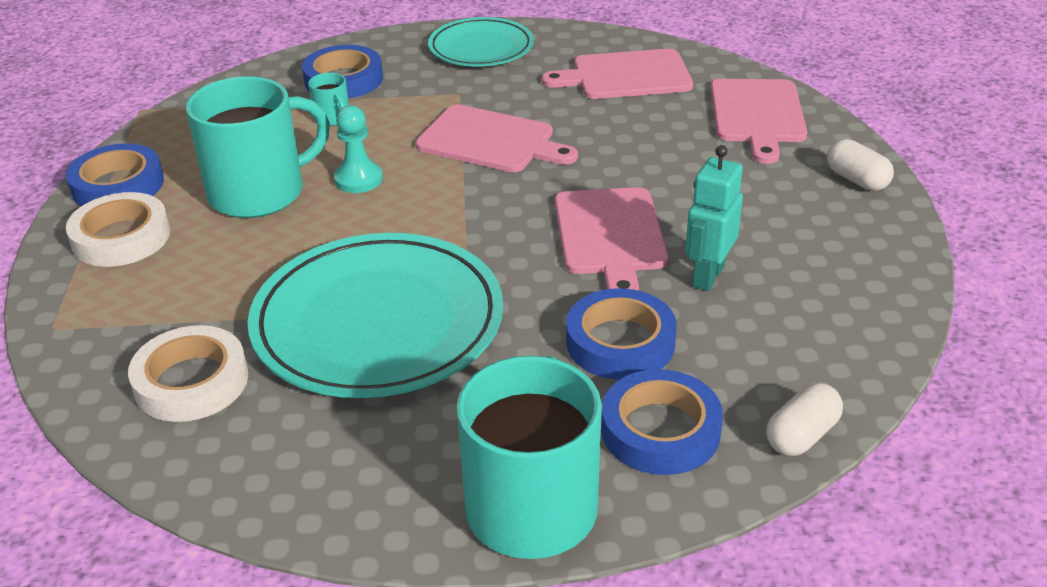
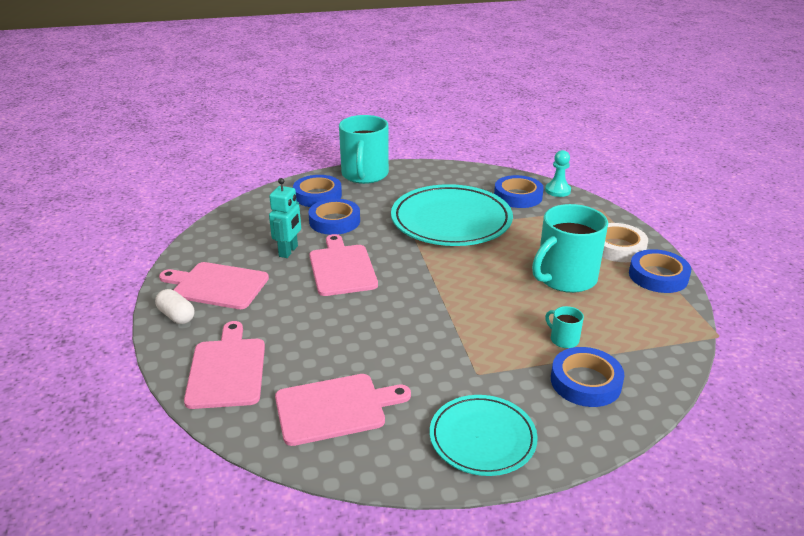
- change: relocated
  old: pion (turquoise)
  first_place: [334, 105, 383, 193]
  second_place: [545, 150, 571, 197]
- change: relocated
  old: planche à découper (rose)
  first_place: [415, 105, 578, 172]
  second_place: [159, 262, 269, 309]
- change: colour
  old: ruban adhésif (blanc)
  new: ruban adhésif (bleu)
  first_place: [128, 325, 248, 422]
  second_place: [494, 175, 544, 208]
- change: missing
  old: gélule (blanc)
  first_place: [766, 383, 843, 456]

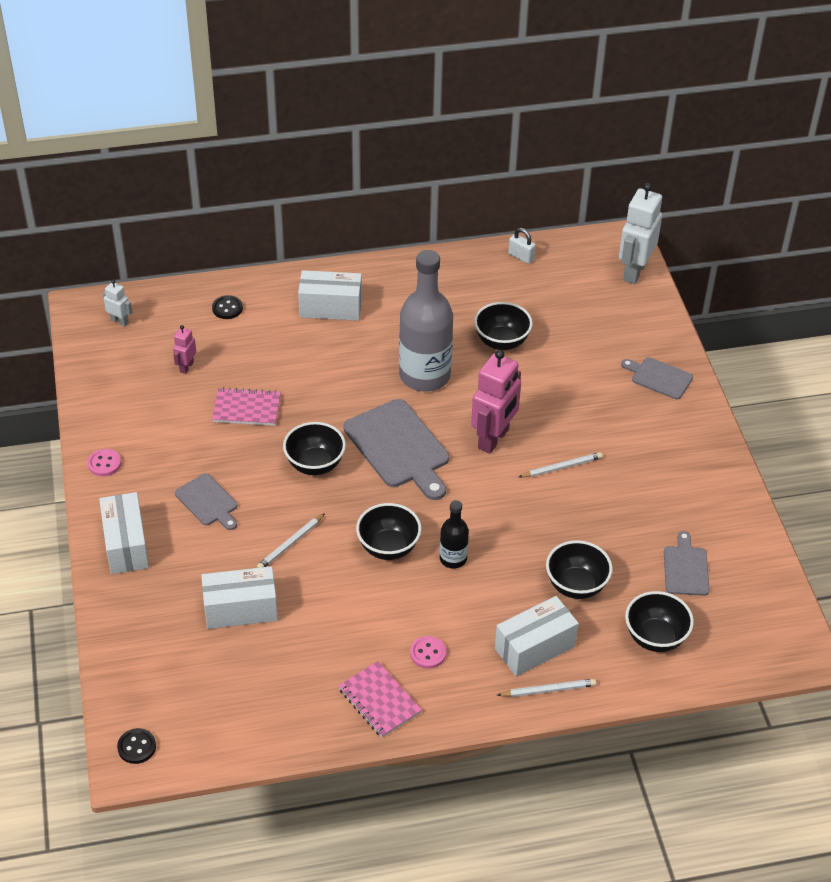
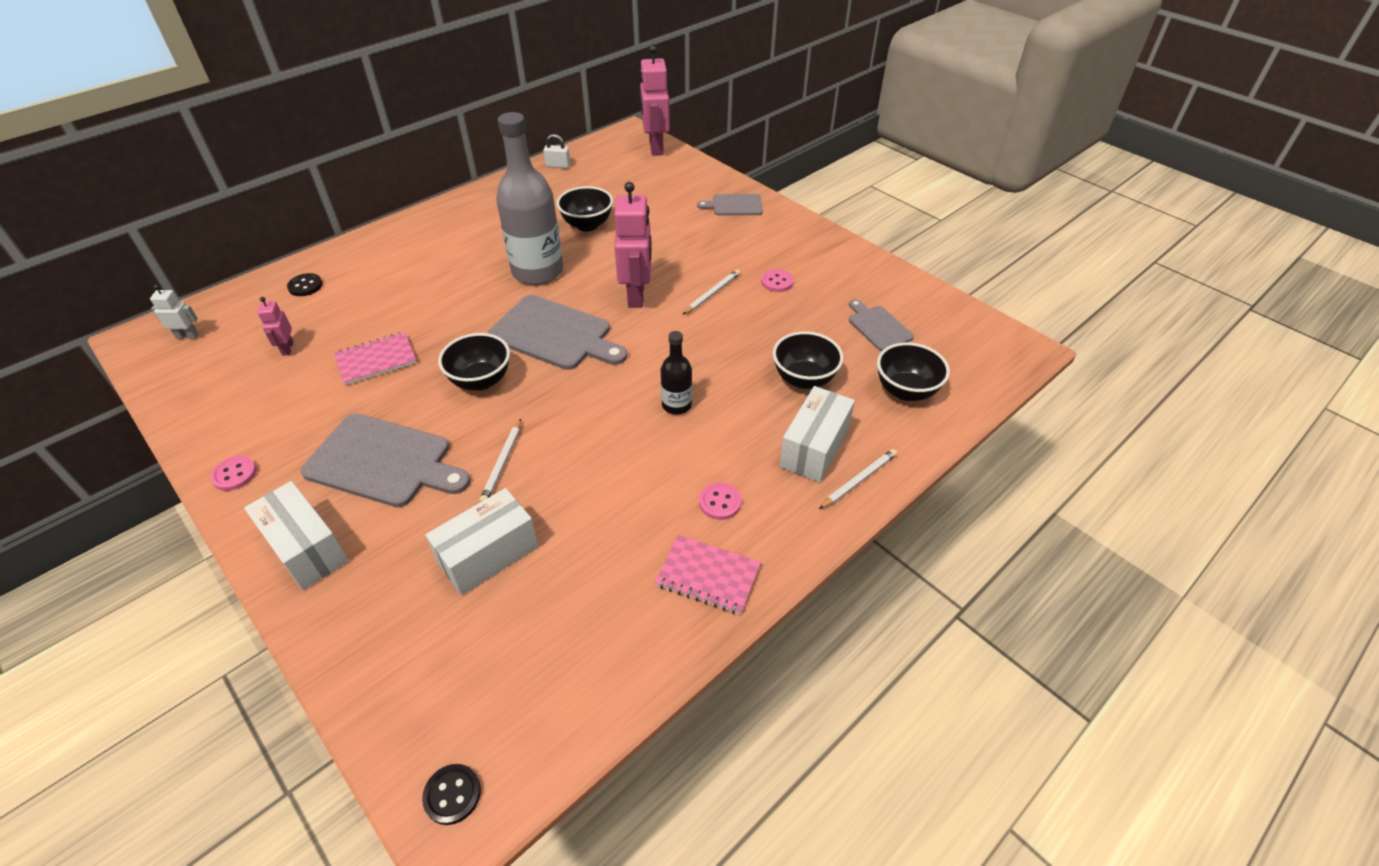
- change: colour
  old: robot (blanc)
  new: robot (rose)
  first_place: [619, 183, 662, 284]
  second_place: [640, 45, 670, 156]
- change: missing
  old: boîte (blanc)
  first_place: [298, 270, 362, 321]
- change: size
  old: planche à découper (gris)
  first_place: [175, 473, 237, 530]
  second_place: [301, 414, 470, 507]
  factor: 1.8
- change: missing
  old: bol (noir)
  first_place: [356, 503, 422, 560]
- change: appeared
  new: bouton (rose)
  second_place: [761, 269, 794, 292]

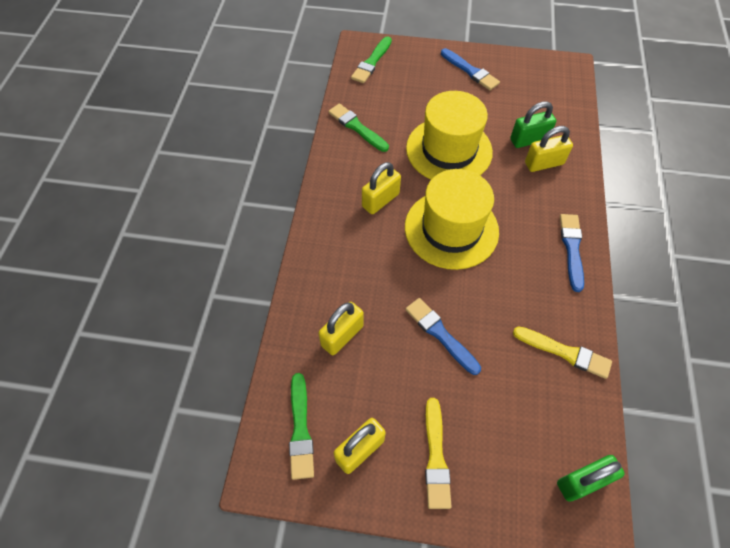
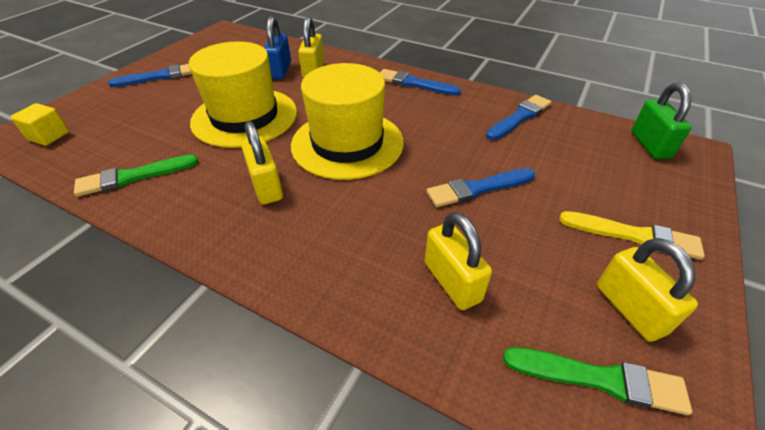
- change: exchanged
  old: pinceau (vert)
  new: cube (jaune)
  first_place: [351, 36, 392, 83]
  second_place: [11, 103, 69, 146]
- change: colour
  old: cadenas (vert)
  new: cadenas (bleu)
  first_place: [510, 101, 556, 148]
  second_place: [264, 16, 291, 79]
- change: colour
  old: pinceau (jaune)
  new: pinceau (bleu)
  first_place: [513, 326, 612, 379]
  second_place: [486, 95, 551, 140]

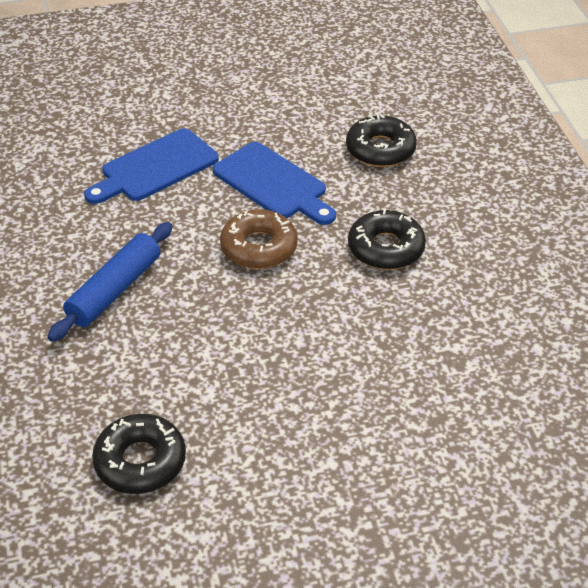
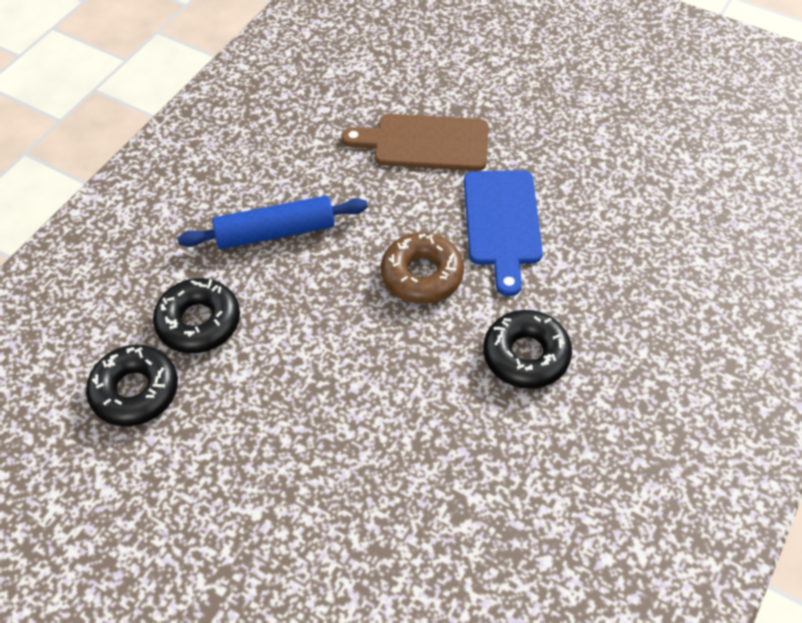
- change: relocated
  old: beignet (noir)
  first_place: [346, 114, 417, 167]
  second_place: [153, 278, 240, 353]
- change: colour
  old: planche à découper (bleu)
  new: planche à découper (marron)
  first_place: [84, 128, 219, 204]
  second_place: [342, 114, 489, 171]

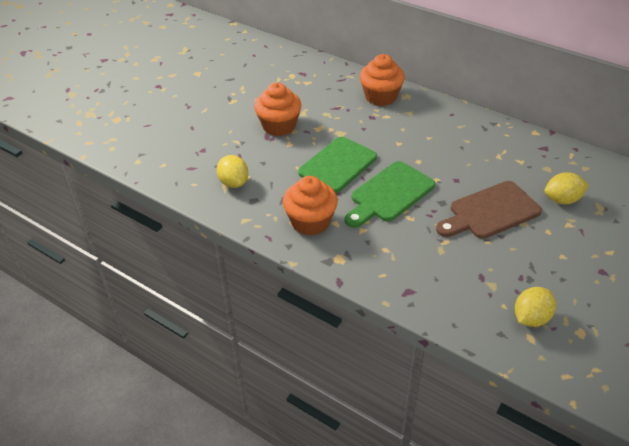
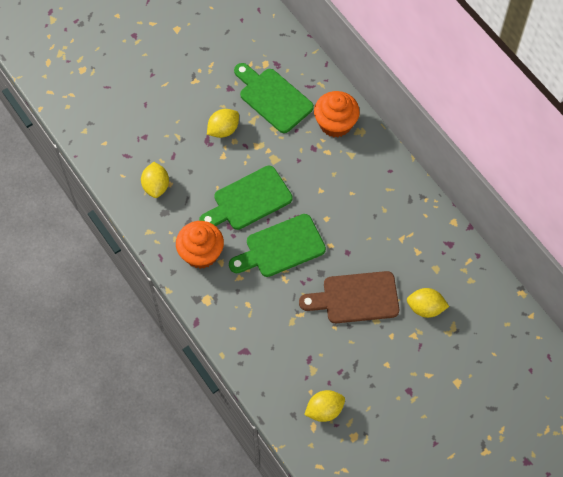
- change: exchanged
  old: muffin (orange)
  new: citron (jaune)
  first_place: [254, 82, 302, 136]
  second_place: [207, 109, 239, 138]
- change: appeared
  new: planche à découper (vert)
  second_place: [234, 63, 314, 133]

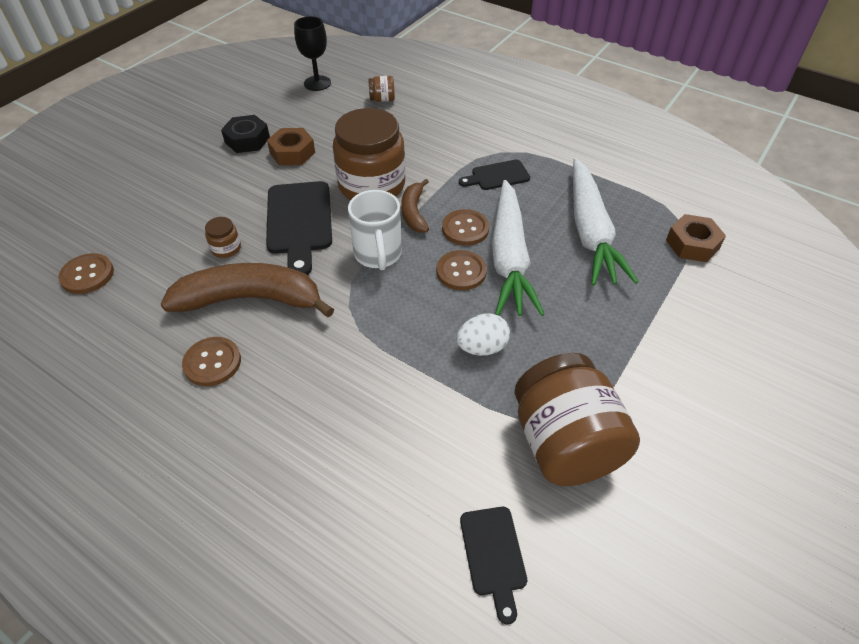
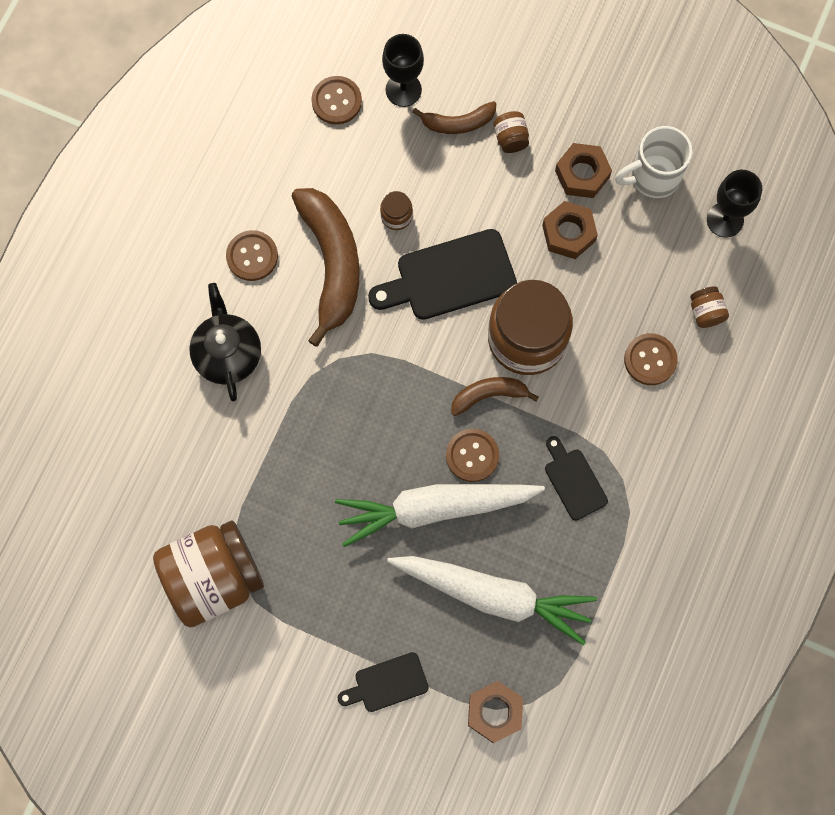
- change: colour
  old: écrou (noir)
  new: écrou (marron)
  first_place: [221, 115, 270, 153]
  second_place: [555, 143, 612, 198]
- change: spun
  old: carotte (blanc)
  first_place: [573, 158, 638, 286]
  second_place: [387, 556, 597, 645]
  degrees: -150
- change: relocated
  old: tasse (blanc)
  first_place: [348, 190, 402, 271]
  second_place: [615, 126, 692, 198]
- change: relocated
  old: bouton (marron)
  first_place: [437, 250, 487, 290]
  second_place: [624, 333, 678, 385]
- change: missing
  old: œuf (blanc)
  first_place: [456, 313, 510, 356]
- change: relocated
  old: planche à découper (noir)
  first_place: [460, 507, 527, 625]
  second_place: [338, 652, 429, 712]
- change: appeared
  new: verre à pied (noir)
  second_place: [382, 34, 424, 107]
- change: appeared
  new: banane (marron)
  second_place: [413, 101, 496, 134]
- change: appeared
  new: bocal (marron)
  second_place: [493, 111, 529, 153]
- change: appeared
  new: théière (noir)
  second_place: [189, 283, 261, 401]

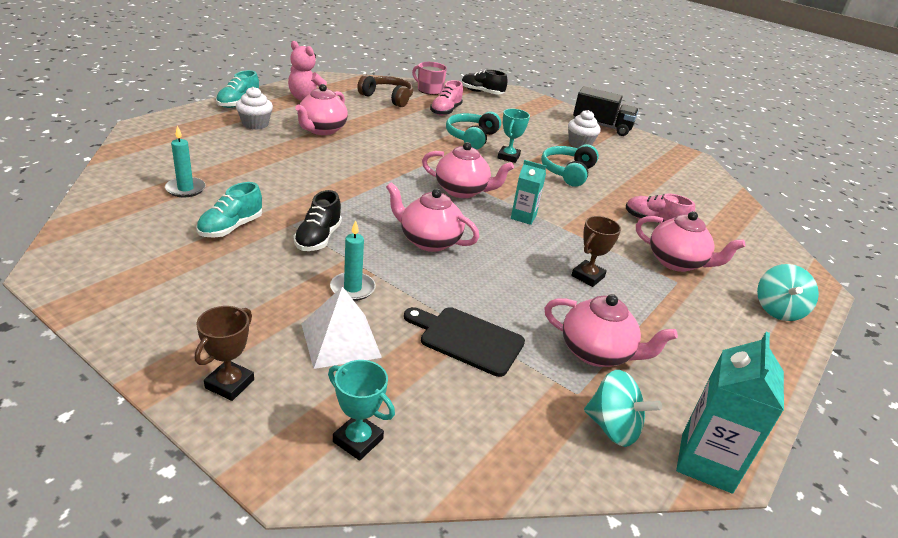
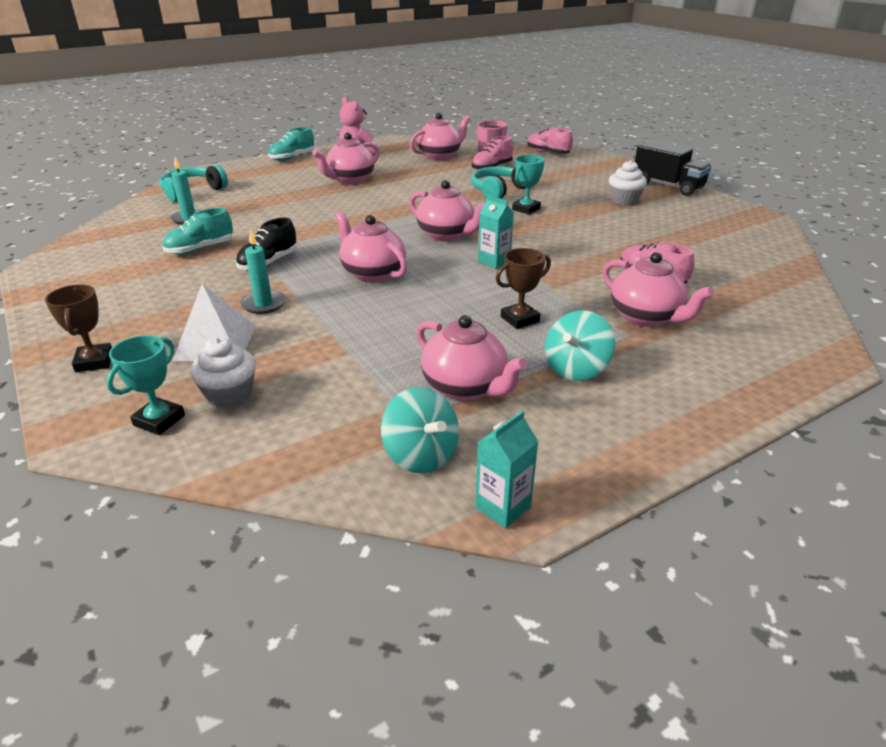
- change: colour
  old: chaussure (noir)
  new: chaussure (rose)
  first_place: [462, 69, 508, 94]
  second_place: [527, 127, 573, 154]
- change: exchanged
  old: casque audio (marron)
  new: théière (rose)
  first_place: [357, 75, 413, 107]
  second_place: [409, 113, 471, 160]
- change: relocated
  old: muffin (blanc)
  first_place: [236, 87, 273, 129]
  second_place: [190, 337, 256, 409]
- change: relocated
  old: casque audio (turquoise)
  first_place: [541, 144, 599, 187]
  second_place: [159, 165, 228, 202]
- change: relocated
  old: toupie (turquoise)
  first_place: [757, 264, 819, 321]
  second_place: [545, 310, 615, 381]
- change: spun
  old: trophée (marron)
  first_place: [195, 306, 254, 401]
  second_place: [45, 284, 112, 372]
  degrees: -60
- change: missing
  old: planche à découper (noir)
  first_place: [404, 307, 525, 377]
- change: size
  old: brique de lait (turquoise)
  first_place: [676, 332, 784, 494]
  second_place: [475, 410, 538, 528]
  factor: 0.61
- change: spun
  old: trophée (turquoise)
  first_place: [328, 360, 395, 461]
  second_place: [107, 335, 185, 435]
  degrees: 60

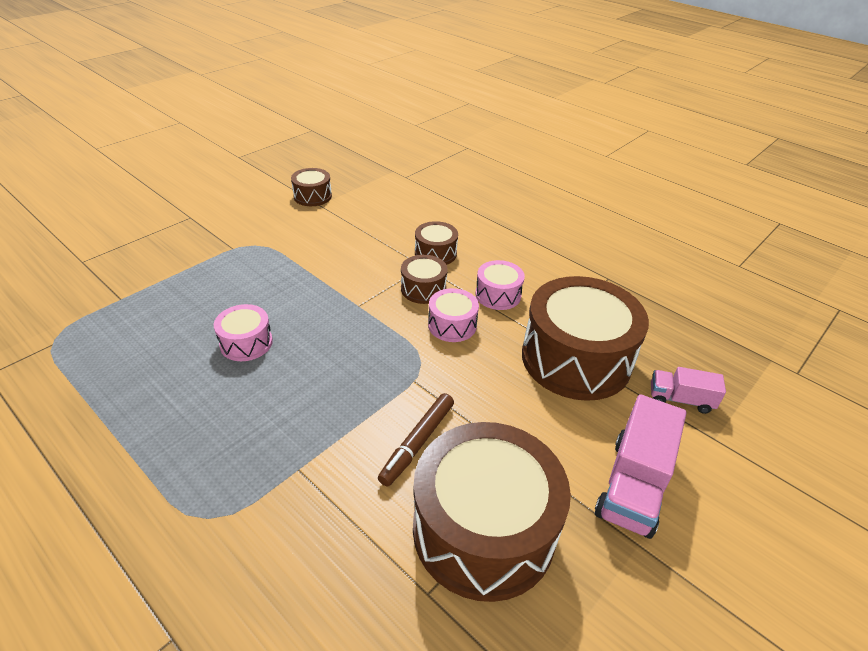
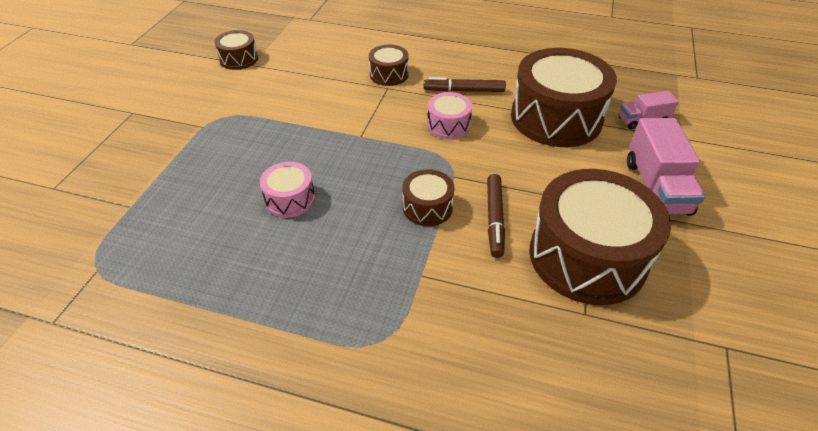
- change: relocated
  old: tambour (marron)
  first_place: [401, 255, 448, 304]
  second_place: [402, 169, 455, 226]
- change: exchanged
  old: tambour (rose)
  new: feutre (marron)
  first_place: [475, 260, 525, 310]
  second_place: [424, 77, 506, 92]

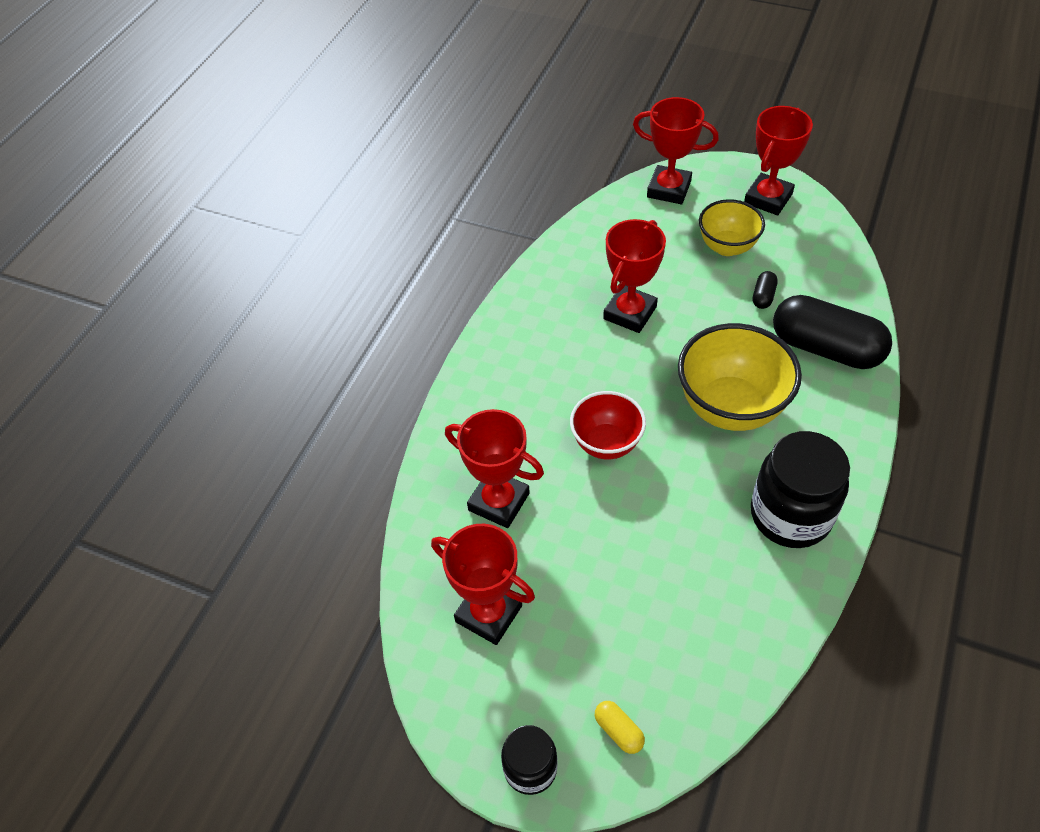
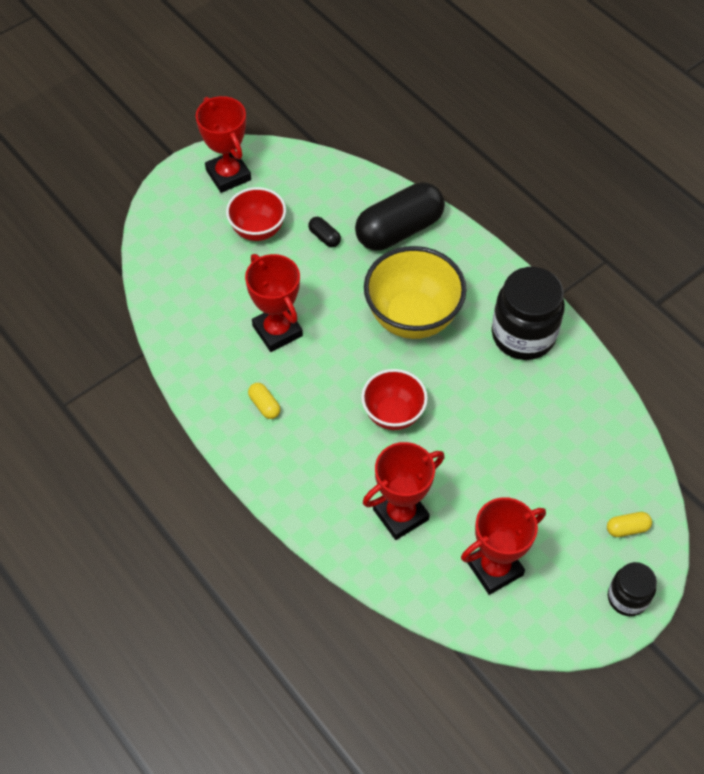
- change: missing
  old: trophée (rouge)
  first_place: [633, 97, 719, 204]
- change: colour
  old: bol (jaune)
  new: bol (rouge)
  first_place: [699, 199, 765, 256]
  second_place: [226, 187, 286, 241]
- change: appeared
  new: gélule (jaune)
  second_place: [248, 383, 281, 419]

